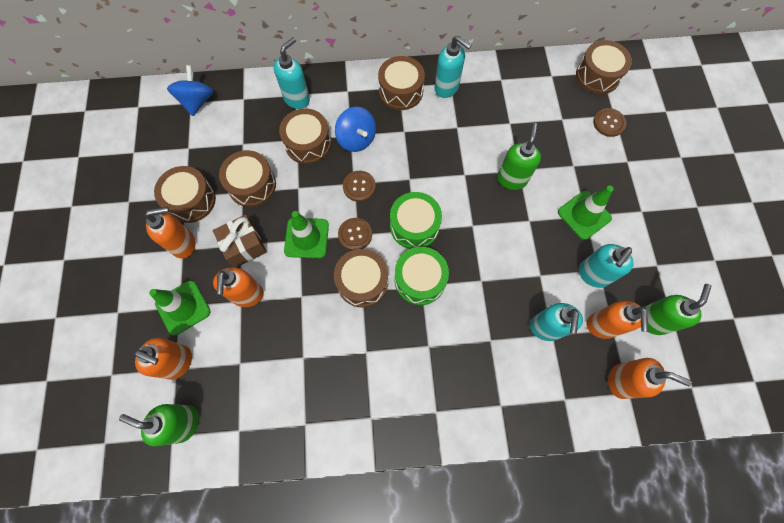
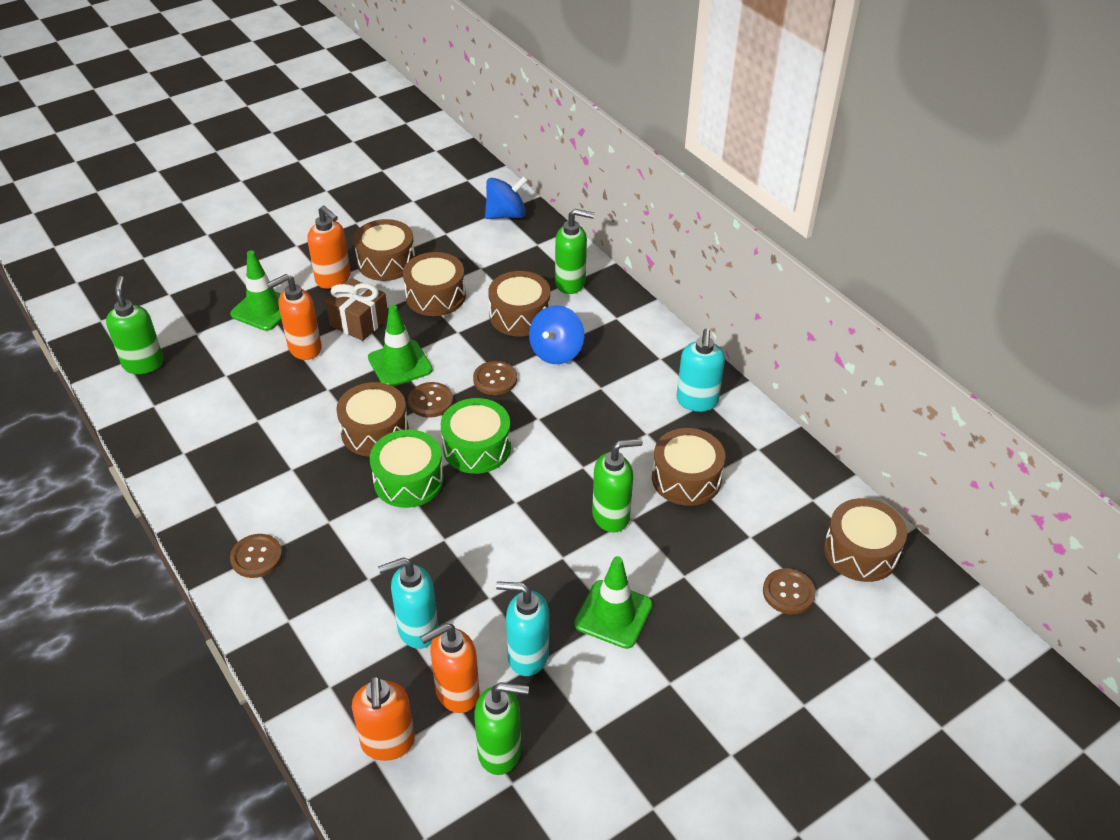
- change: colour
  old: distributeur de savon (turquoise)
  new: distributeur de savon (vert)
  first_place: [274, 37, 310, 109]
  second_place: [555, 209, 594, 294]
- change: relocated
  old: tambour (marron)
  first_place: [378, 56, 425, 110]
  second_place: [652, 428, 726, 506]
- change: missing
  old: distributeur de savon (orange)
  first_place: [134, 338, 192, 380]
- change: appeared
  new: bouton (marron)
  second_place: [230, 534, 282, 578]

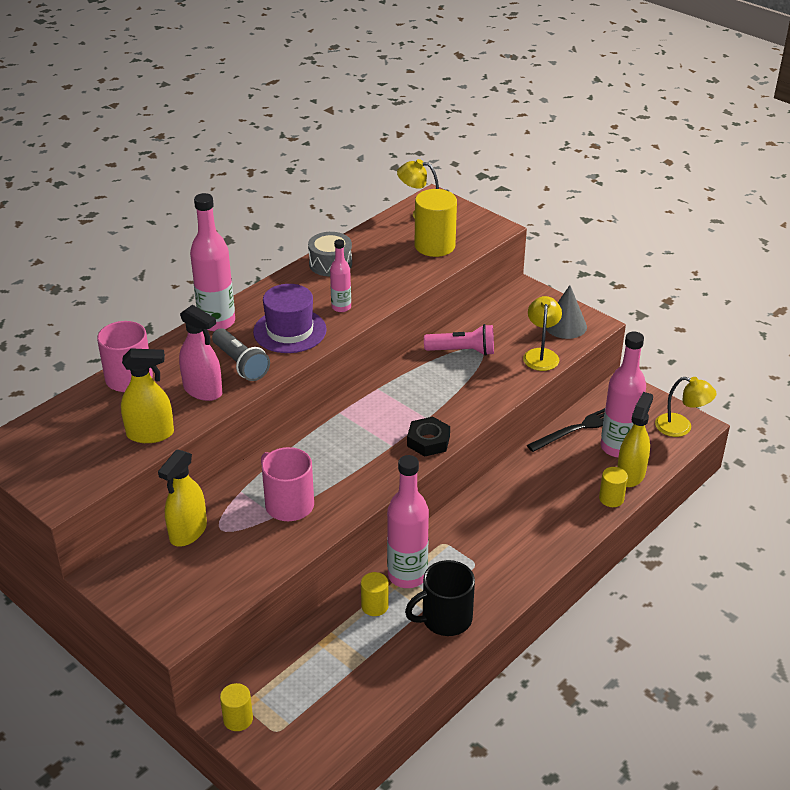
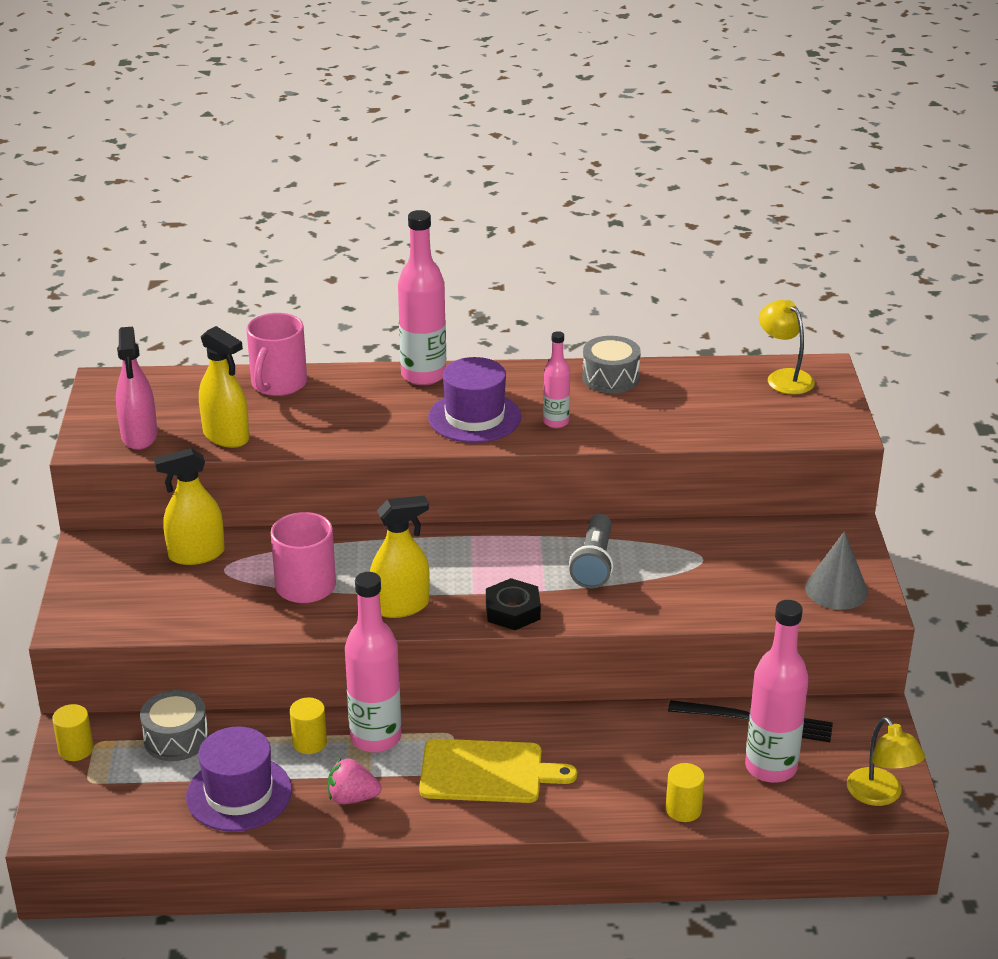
- change: missing
  old: cylindre (jaune)
  first_place: [415, 189, 457, 257]
- change: missing
  old: lampe (jaune)
  first_place: [523, 296, 562, 371]
- change: relocated
  old: vaporisateur (rose)
  first_place: [179, 305, 222, 401]
  second_place: [116, 327, 158, 450]
- change: missing
  old: lampe de poche (rose)
  first_place: [424, 324, 494, 356]
- change: relocated
  old: lampe de poche (gris)
  first_place: [212, 328, 270, 381]
  second_place: [569, 514, 613, 588]
- change: relocated
  old: vaporisateur (jaune)
  first_place: [617, 392, 653, 487]
  second_place: [370, 495, 430, 618]
- change: exchanged
  old: tasse (noir)
  new: fraise (rose)
  first_place: [405, 560, 475, 636]
  second_place: [328, 758, 381, 804]
- change: appeared
  new: tambour (gris)
  second_place: [140, 690, 209, 761]
- change: appeared
  new: chapeau (violet)
  second_place: [186, 726, 292, 832]
- change: appeared
  new: planche à découper (jaune)
  second_place: [419, 739, 577, 803]

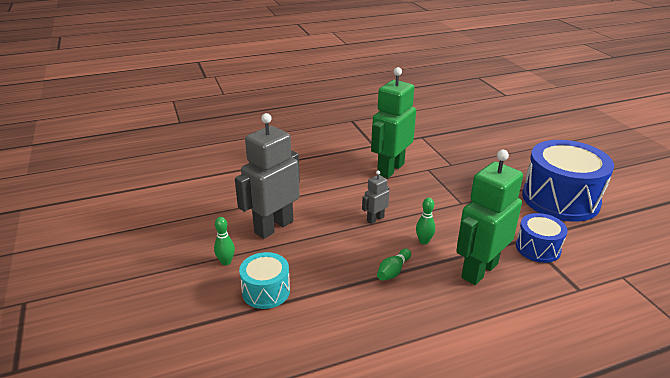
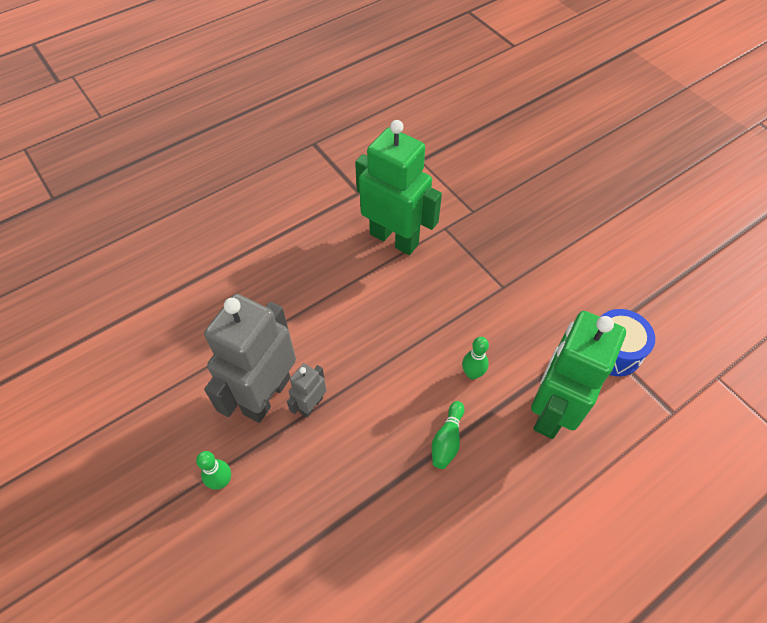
- change: spun
  old: robot (vert)
  first_place: [371, 67, 416, 178]
  second_place: [355, 120, 442, 255]
  degrees: 105
- change: missing
  old: tambour (bleu)
  first_place: [522, 140, 614, 222]
- change: relocated
  old: robot (gris)
  first_place: [362, 171, 389, 224]
  second_place: [287, 363, 326, 418]
- change: missing
  old: tambour (turquoise)
  first_place: [239, 252, 290, 309]

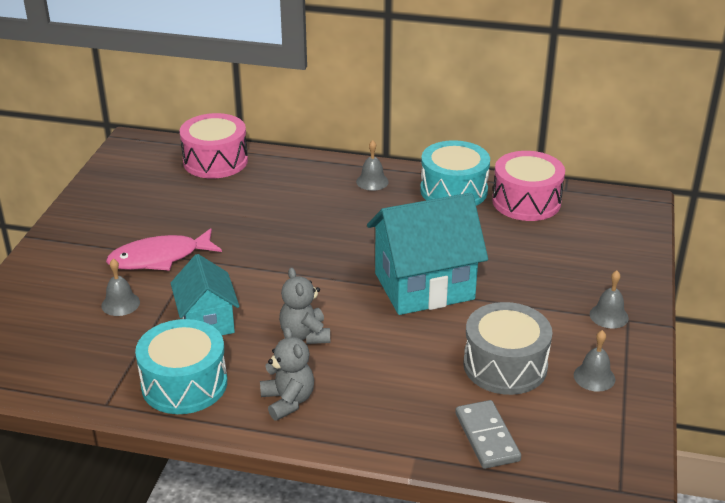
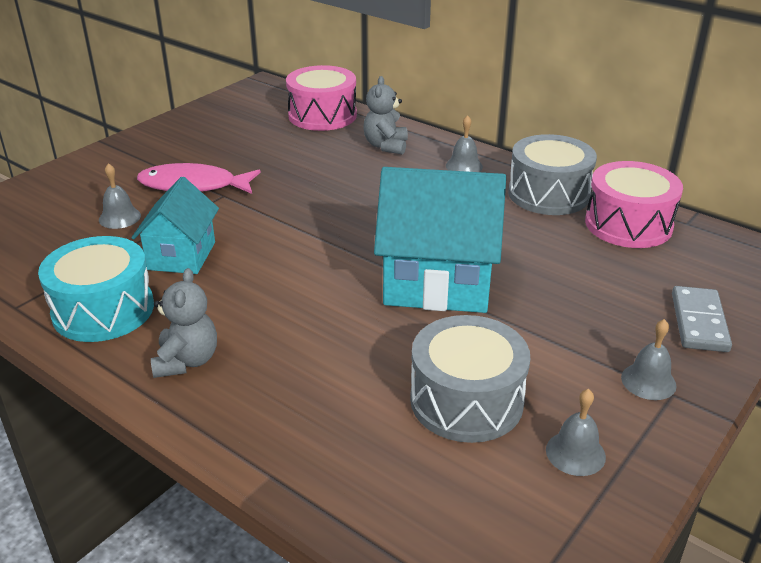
- change: colour
  old: tambour (turquoise)
  new: tambour (gris)
  first_place: [420, 140, 490, 206]
  second_place: [508, 134, 597, 215]
- change: relocated
  old: ours en peluche (gris)
  first_place: [279, 267, 330, 344]
  second_place: [363, 76, 408, 155]
- change: relocated
  old: domino (gris)
  first_place: [455, 400, 521, 469]
  second_place: [672, 286, 732, 352]

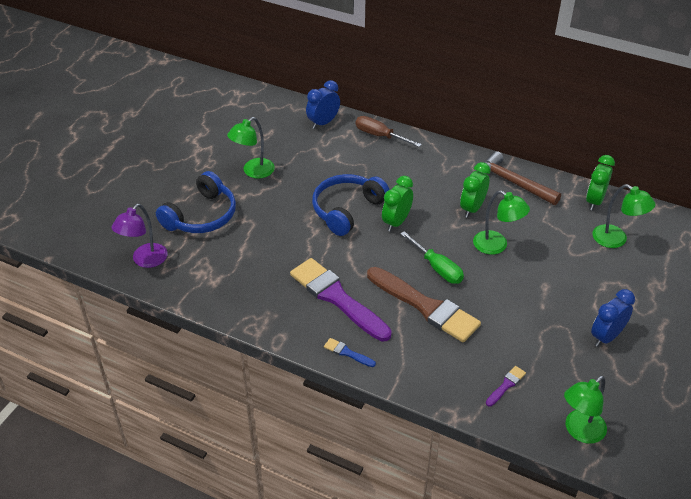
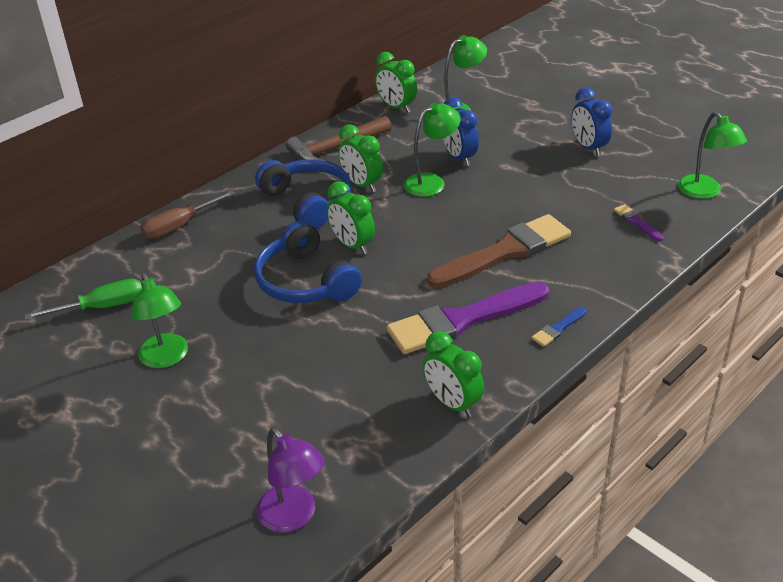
- change: relocated
  old: réveil (bleu)
  first_place: [306, 80, 340, 129]
  second_place: [443, 97, 479, 166]
- change: relocated
  old: casque audio (bleu)
  first_place: [156, 171, 236, 233]
  second_place: [255, 159, 352, 229]
- change: relocated
  old: tournevis (vert)
  first_place: [400, 231, 464, 284]
  second_place: [25, 279, 142, 320]
- change: appeared
  new: réveil (vert)
  second_place: [423, 331, 484, 417]

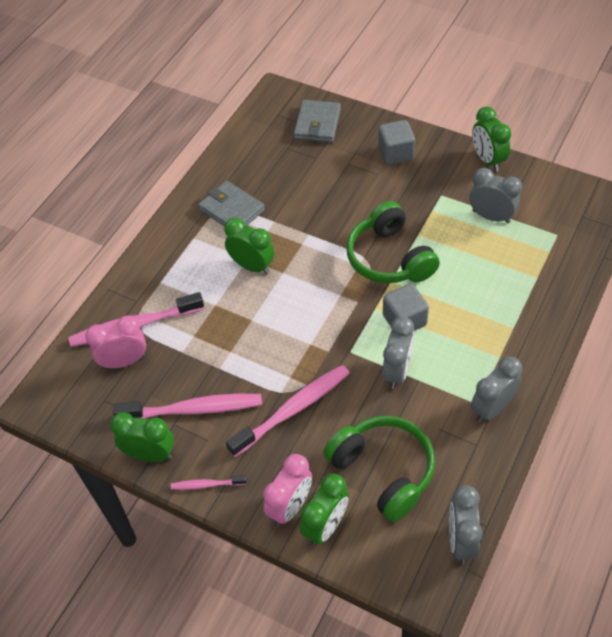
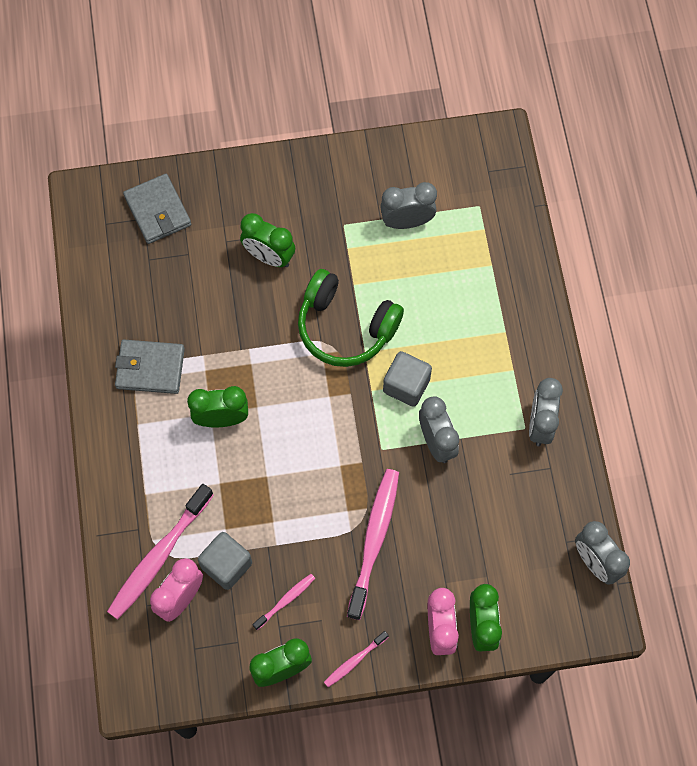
- change: relocated
  old: réveil (vert)
  first_place: [472, 107, 511, 171]
  second_place: [240, 213, 295, 267]
- change: relocated
  old: cube (gris)
  first_place: [378, 120, 415, 165]
  second_place: [198, 532, 252, 590]
- change: size
  old: brosse à dents (rose)
  first_place: [113, 394, 262, 419]
  second_place: [253, 574, 315, 630]
  factor: 0.49
- change: missing
  old: casque audio (vert)
  first_place: [324, 416, 435, 522]

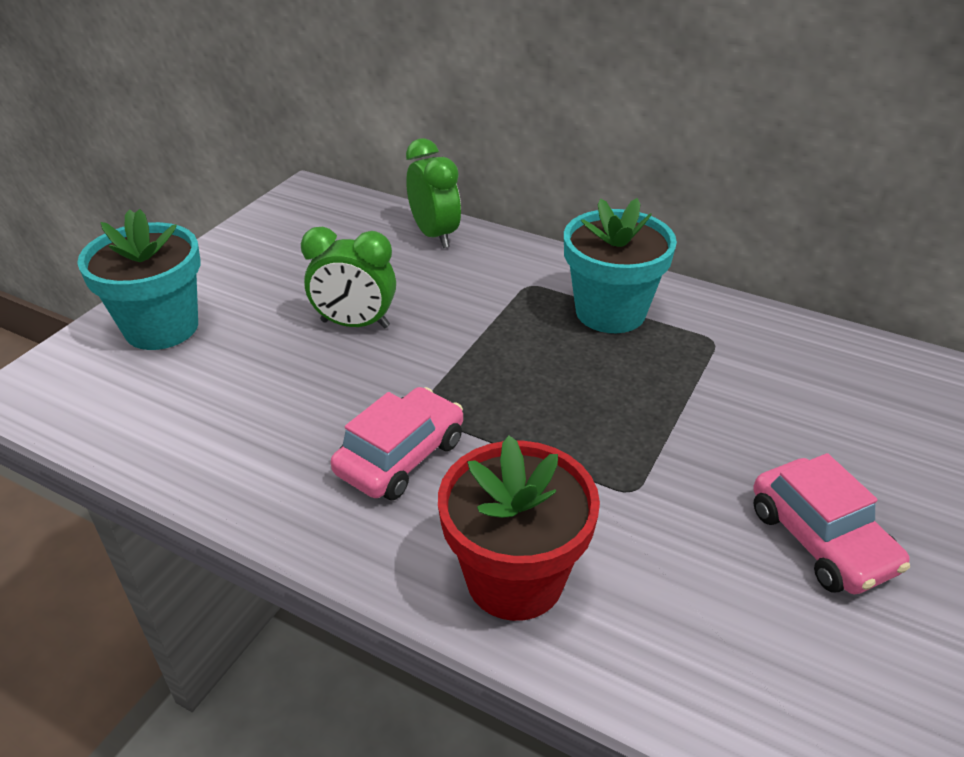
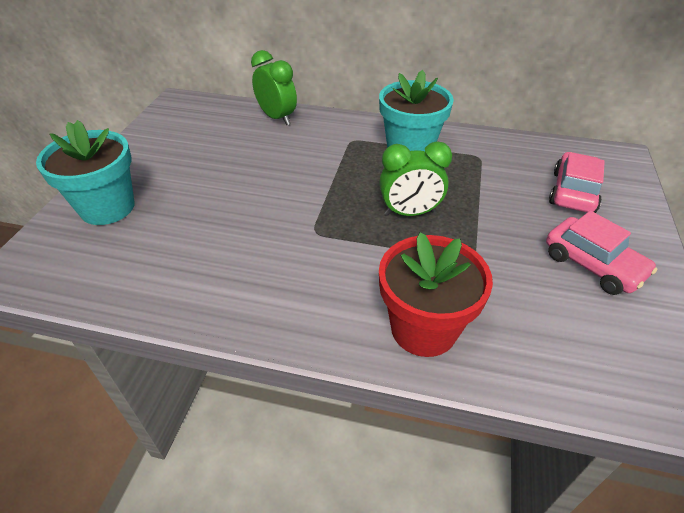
- change: relocated
  old: réveil (vert)
  first_place: [301, 227, 396, 328]
  second_place: [379, 141, 452, 216]
- change: relocated
  old: voiture (rose)
  first_place: [331, 387, 463, 500]
  second_place: [549, 152, 605, 213]

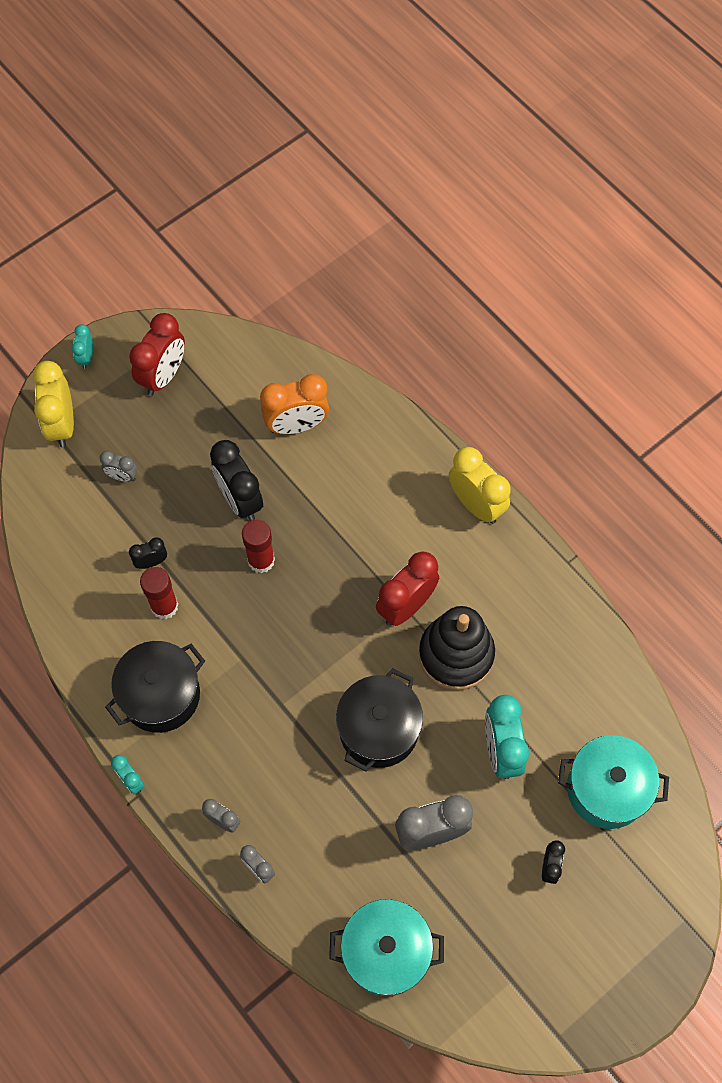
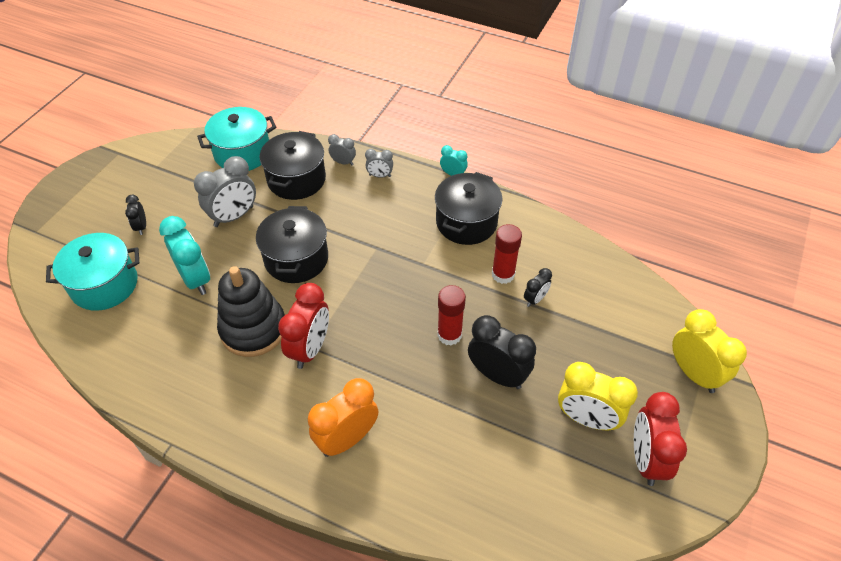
- change: missing
  old: réveil (turquoise)
  first_place: [71, 324, 93, 369]
- change: relocated
  old: réveil (orange)
  first_place: [260, 374, 329, 434]
  second_place: [308, 378, 378, 457]
- change: relocated
  old: réveil (jaune)
  first_place: [449, 447, 511, 524]
  second_place: [558, 362, 638, 430]
- change: missing
  old: réveil (gris)
  first_place: [100, 451, 137, 482]
- change: appeared
  new: marmite (noir)
  second_place: [260, 131, 326, 200]

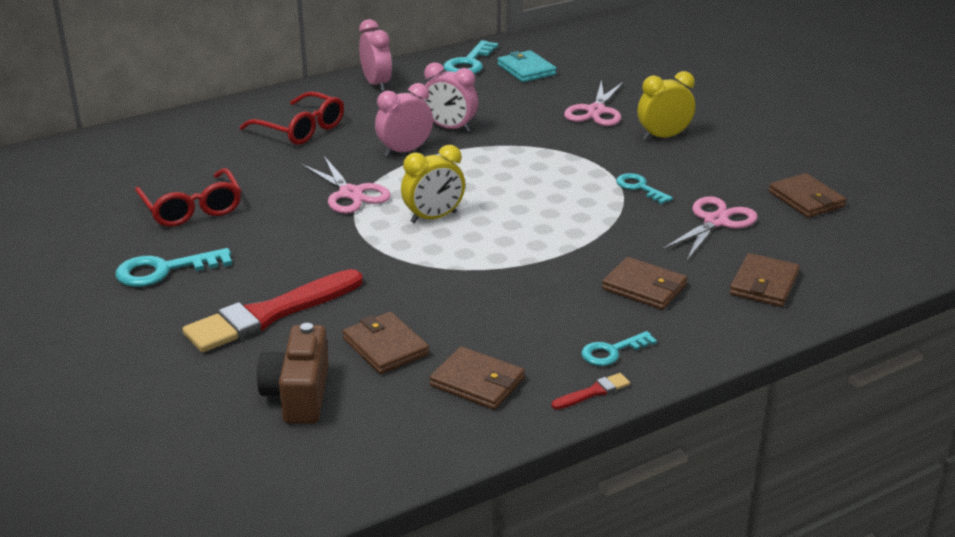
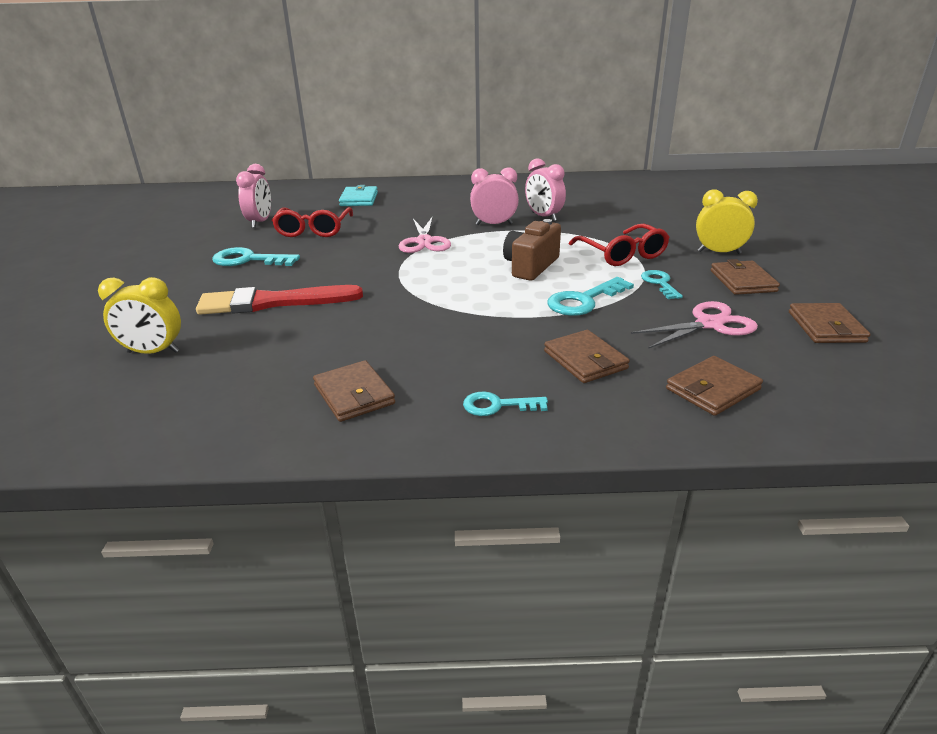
- change: relocated
  old: réveil (rose)
  first_place: [359, 19, 392, 91]
  second_place: [236, 164, 271, 228]
- change: relocated
  old: clé (turquoise)
  first_place: [443, 40, 498, 74]
  second_place: [547, 277, 634, 316]
- change: relocated
  old: portefeuille (turquoise)
  first_place: [497, 50, 557, 82]
  second_place: [339, 185, 378, 206]
- change: missing
  old: ciseaux (rose)
  first_place: [564, 80, 624, 126]
- change: relocated
  old: lunettes (rouge)
  first_place: [240, 91, 344, 145]
  second_place: [569, 224, 669, 266]
- change: relocated
  old: réveil (jaune)
  first_place: [401, 145, 465, 223]
  second_place: [98, 277, 181, 354]
- change: relocated
  old: portefeuille (marron)
  first_place: [343, 312, 429, 374]
  second_place: [711, 259, 780, 295]
- change: relocated
  old: appareil photo (marron)
  first_place: [257, 323, 329, 424]
  second_place: [503, 219, 561, 281]
- change: missing
  old: pinceau (rouge)
  first_place: [552, 373, 630, 409]

